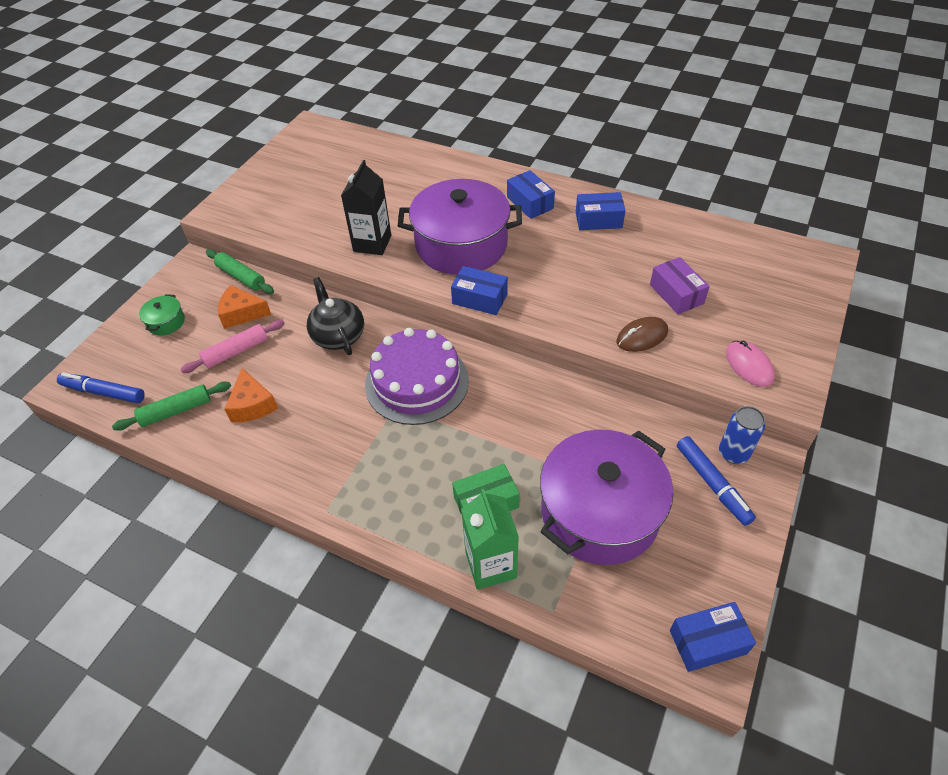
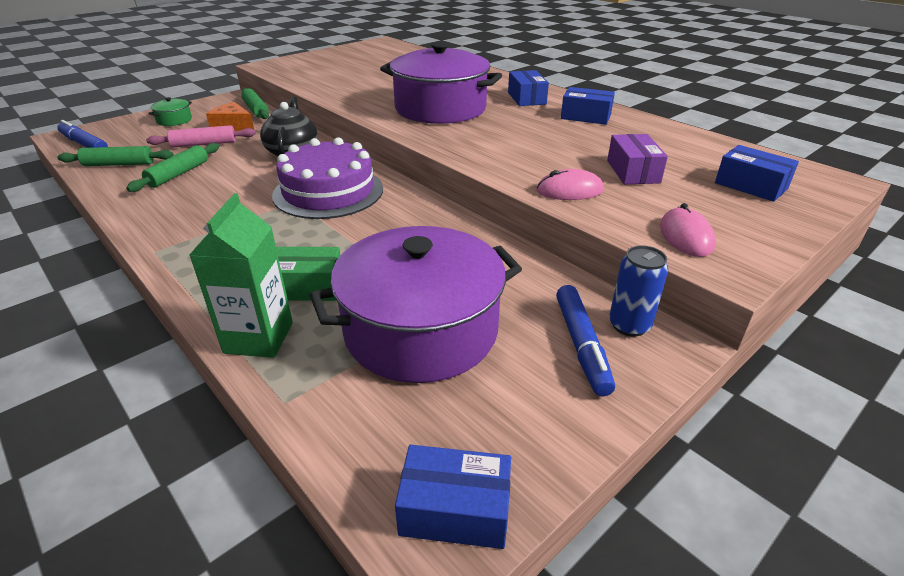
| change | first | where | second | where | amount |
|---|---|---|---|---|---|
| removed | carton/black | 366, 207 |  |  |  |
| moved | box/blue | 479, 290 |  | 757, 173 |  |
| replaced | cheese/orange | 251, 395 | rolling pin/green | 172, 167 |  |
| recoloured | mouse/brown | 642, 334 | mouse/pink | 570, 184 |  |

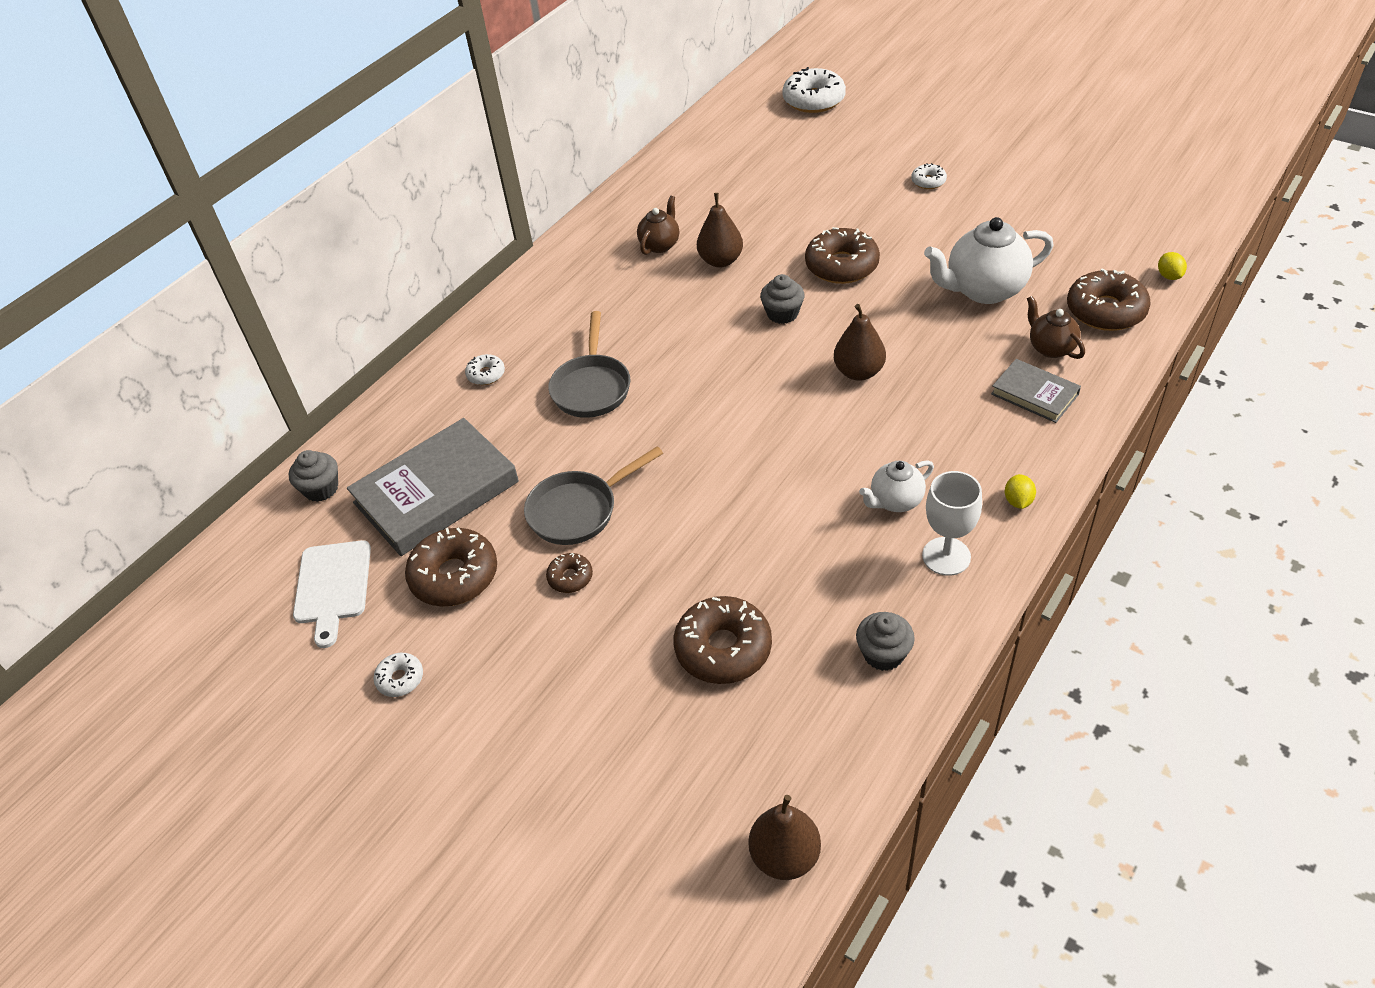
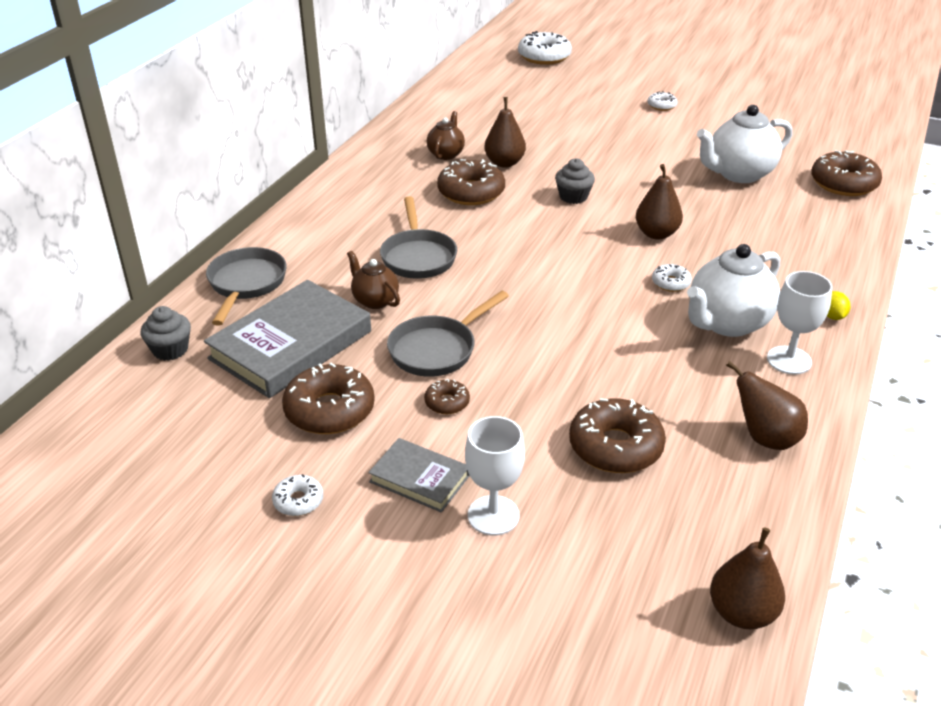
| change | first | where | second | where | amount |
|---|---|---|---|---|---|
| removed | cutting board/white | 332, 594 |  |  |  |
| removed | lemon/yellow | 1172, 266 |  |  |  |
| added |  |  | pan/grey | 246, 286 |  |
| added |  |  | goblet/white | 495, 476 |  |
| moved | donut/white | 485, 369 |  | 672, 278 |  |
| moved | donut/brown | 842, 255 |  | 471, 182 |  |
| moved | book/grey | 1036, 391 |  | 419, 475 |  |
| moved | teapot/brown | 1056, 327 |  | 373, 280 |  |
| replaced | cupcake/grey | 885, 641 | pear/brown | 767, 405 |  |
| resized | teapot/white | 896, 486 |  | 733, 290 | x1.77 |

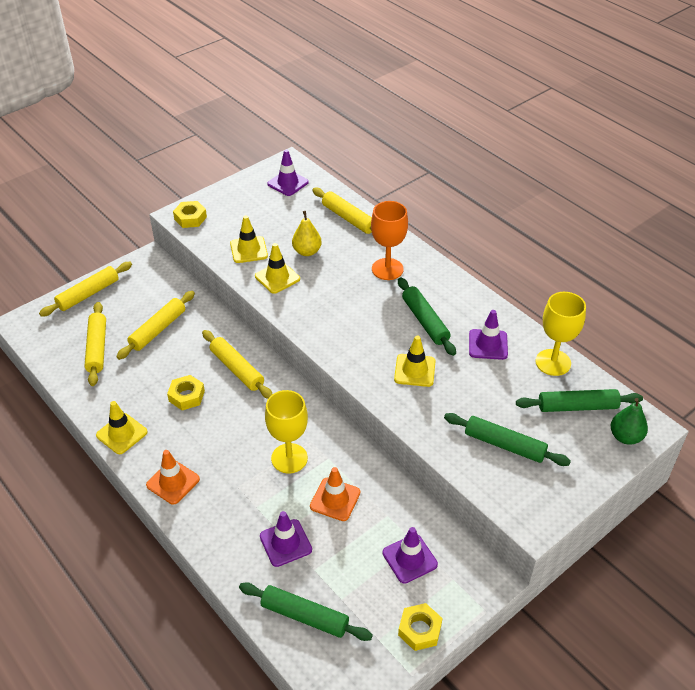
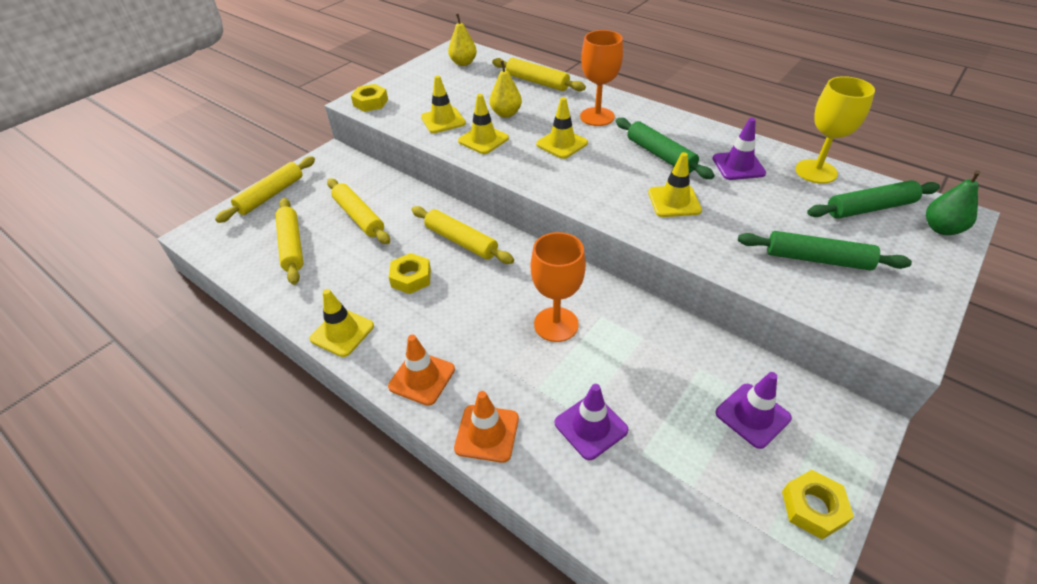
| change | first | where | second | where | amount |
|---|---|---|---|---|---|
| removed | rolling pin/green | 306, 611 |  |  |  |
| added |  |  | traffic cone/yellow | 562, 128 |  |
| moved | traffic cone/orange | 335, 494 |  | 486, 427 |  |
| replaced | traffic cone/purple | 288, 172 | pear/yellow | 462, 40 |  |
| recoloured | goblet/yellow | 286, 431 | goblet/orange | 558, 287 |  |
| turned | rolling pin/yellow | 155, 325 |  | 358, 211 | 60 degrees counterclockwise |

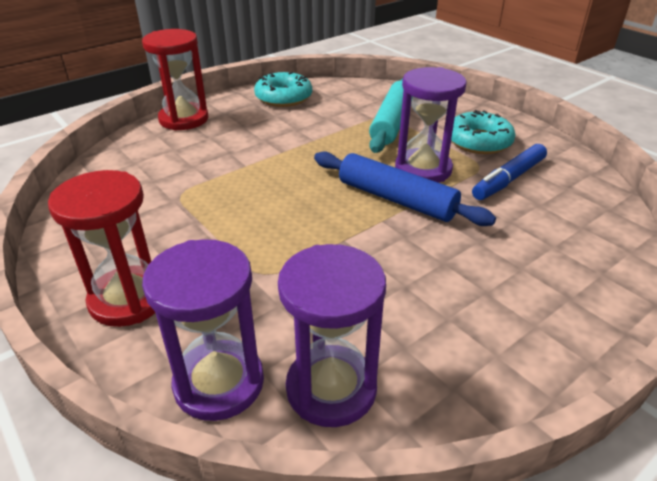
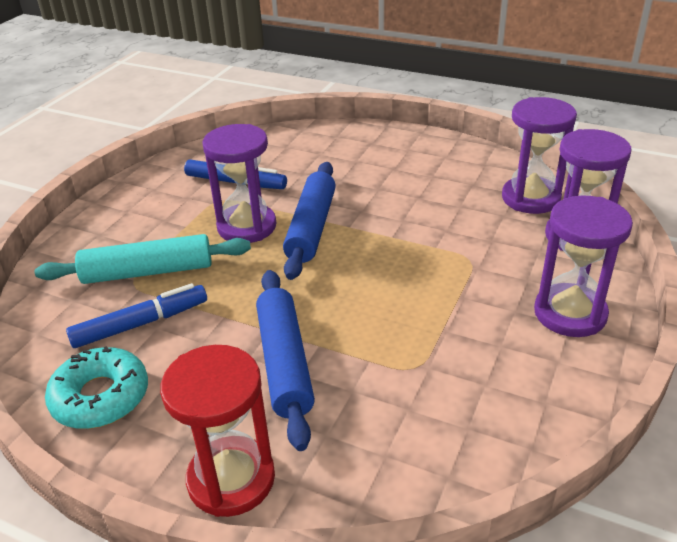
| change | first | where | second | where | amount |
|---|---|---|---|---|---|
| removed | donut/turquoise | 483, 132 |  |  |  |
| added |  |  | marker/blue | 136, 315 |  |
| added |  |  | rolling pin/blue | 285, 360 |  |
| recoloured | hourglass/red | 101, 248 | hourglass/purple | 583, 266 |  |

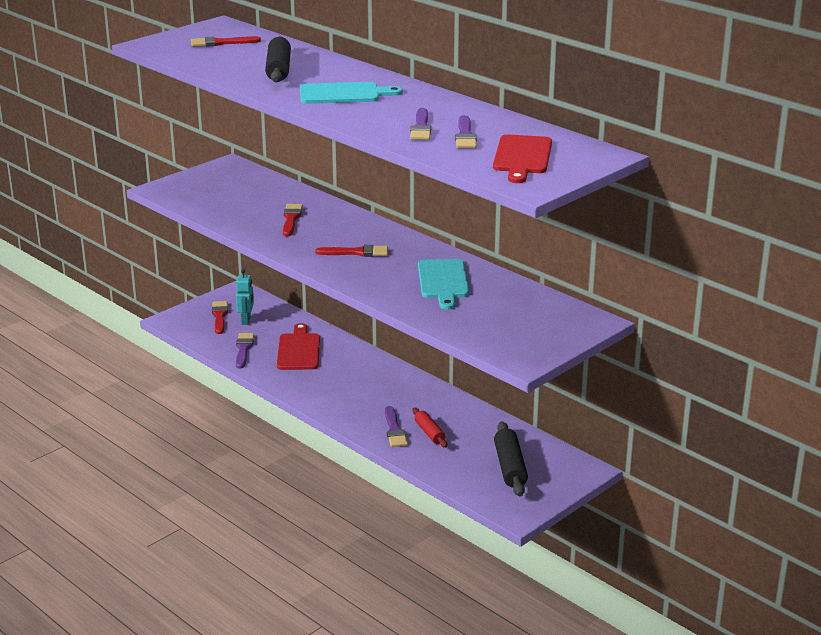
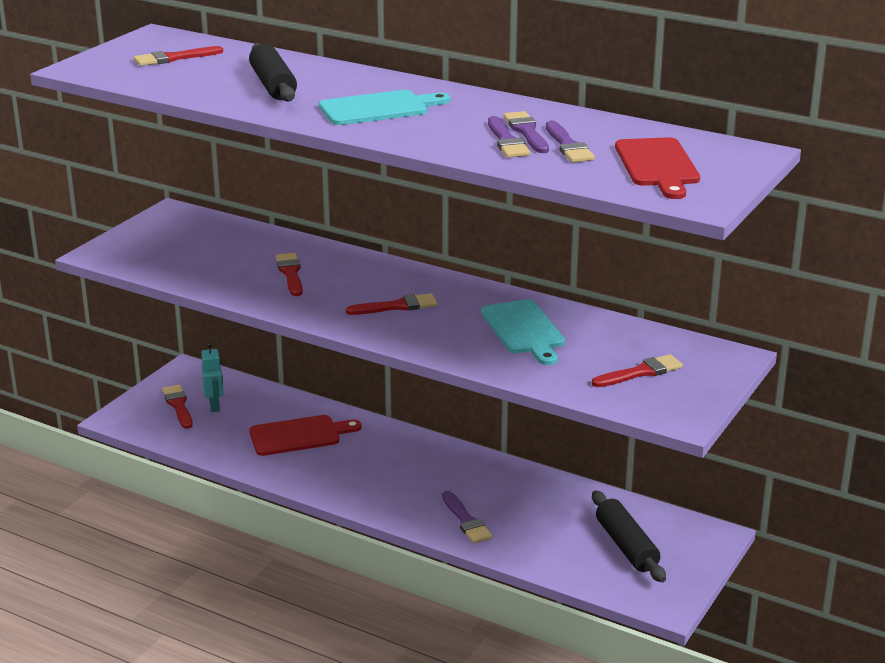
| change | first | where | second | where | amount |
|---|---|---|---|---|---|
| removed | rolling pin/red | 430, 428 |  |  |  |
| added |  |  | brush/red | 637, 370 |  |
| moved | brush/purple | 245, 351 |  | 526, 132 |  |
| turned | cutting board/red | 298, 346 |  | 305, 435 | 90 degrees clockwise |

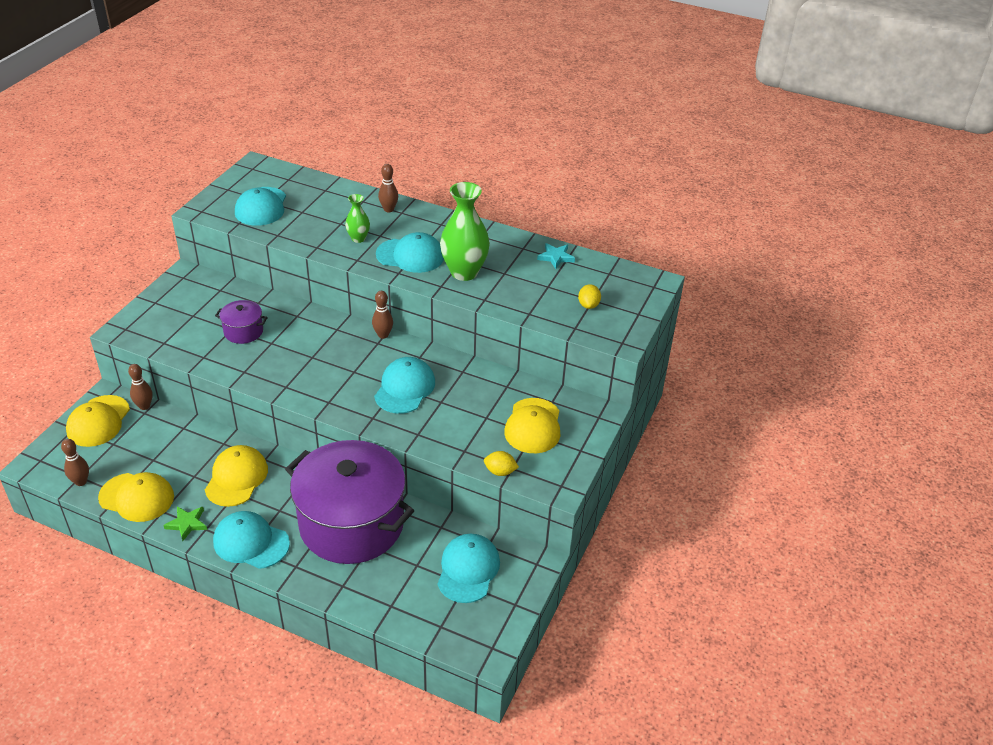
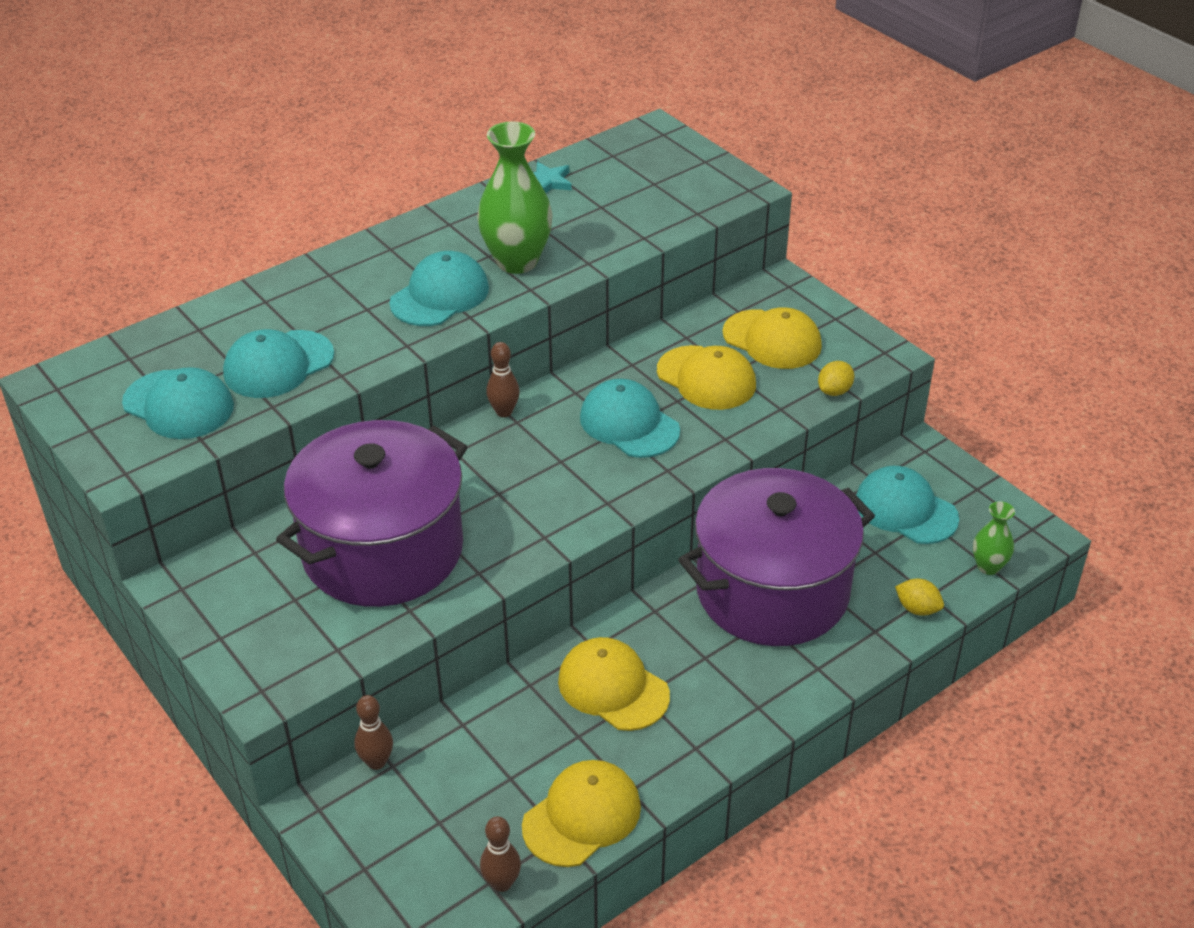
| change | first | where | second | where | amount |
|---|---|---|---|---|---|
| removed | star/green | 185, 523 |  |  |  |
| removed | bowling pin/brown | 388, 188 |  |  |  |
| moved | cap/yellow | 98, 421 |  | 706, 377 |  |
| moved | cap/turquoise | 251, 540 |  | 278, 363 |  |
| moved | vase/green | 357, 218 |  | 994, 538 |  |
| moved | lemon/yellow | 589, 296 |  | 919, 597 |  |
| resized | pot/purple | 241, 322 |  | 372, 513 | x2.41 |

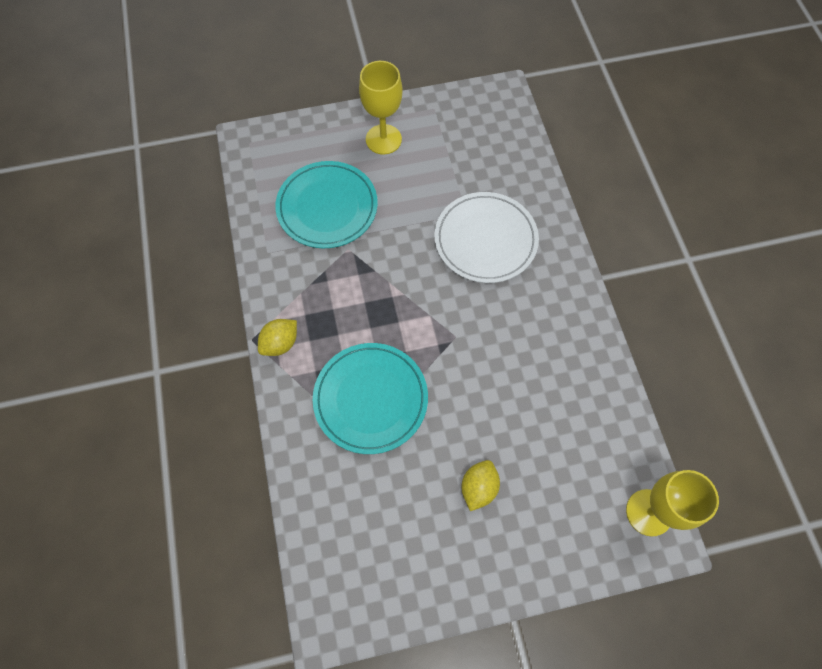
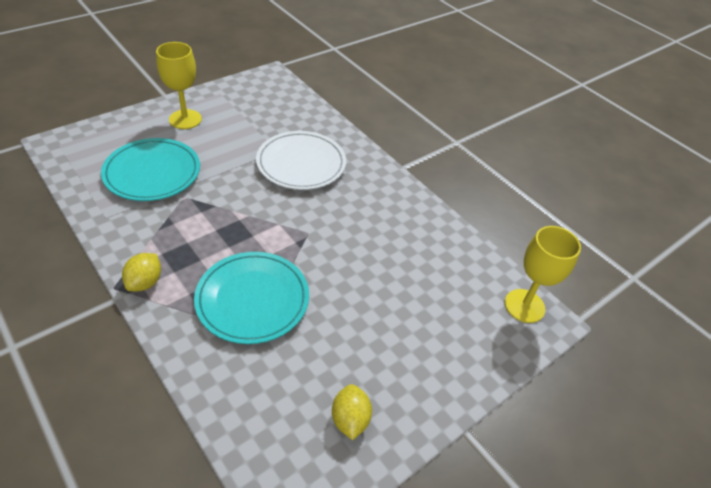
| change | first | where | second | where | amount |
|---|---|---|---|---|---|
| moved | lemon/yellow | 481, 485 |  | 352, 412 |  |

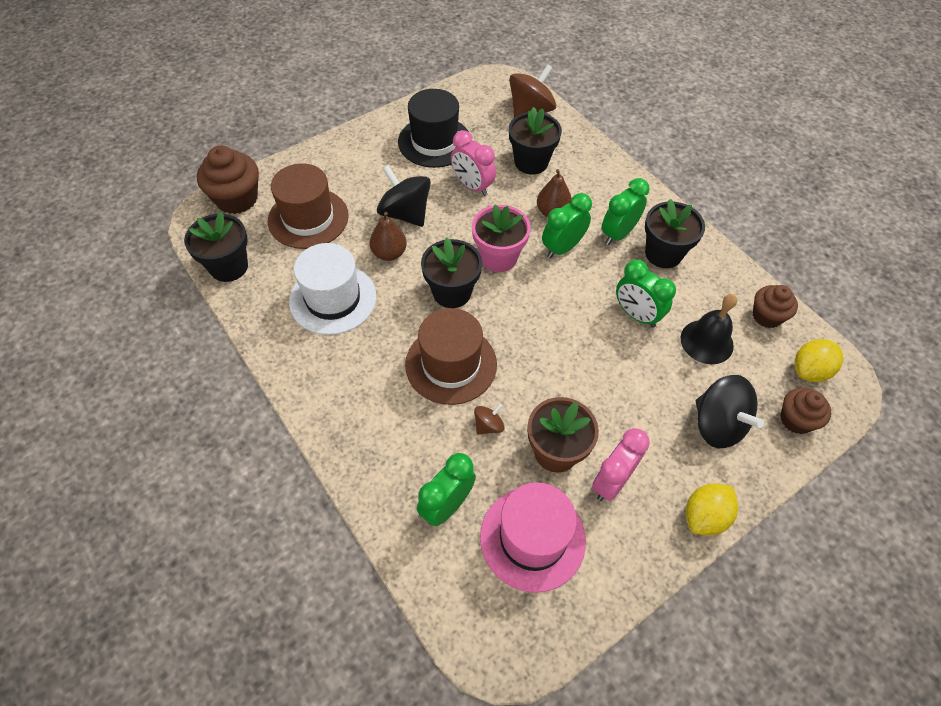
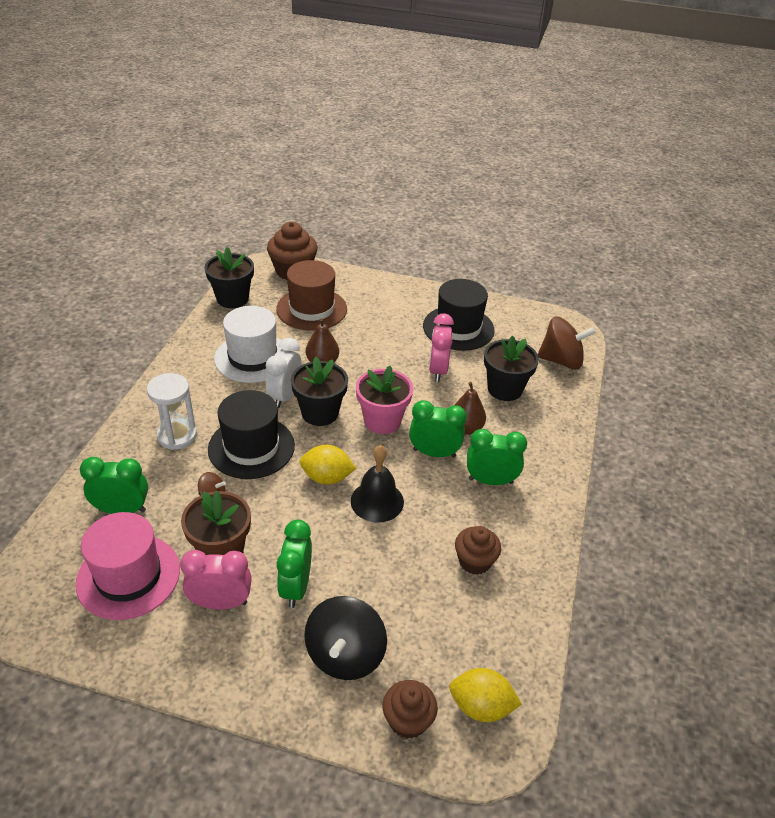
| change | first | where | second | where | amount |
|---|---|---|---|---|---|
| removed | spinning top/black | 404, 196 |  |  |  |
| removed | flower pot/black | 675, 233 |  |  |  |
| added |  |  | hourglass/white | 172, 411 |  |
| added |  |  | clock/white | 284, 373 |  |
| moved | clock/green | 646, 294 |  | 294, 564 |  |
| moved | bell/black | 709, 329 |  | 377, 484 |  |
| moved | lemon/yellow | 712, 509 |  | 327, 465 |  |
| moved | cupcake/brown | 775, 306 |  | 478, 550 |  |
| recoloured | hat/brown | 451, 356 | hat/black | 251, 434 |  |

